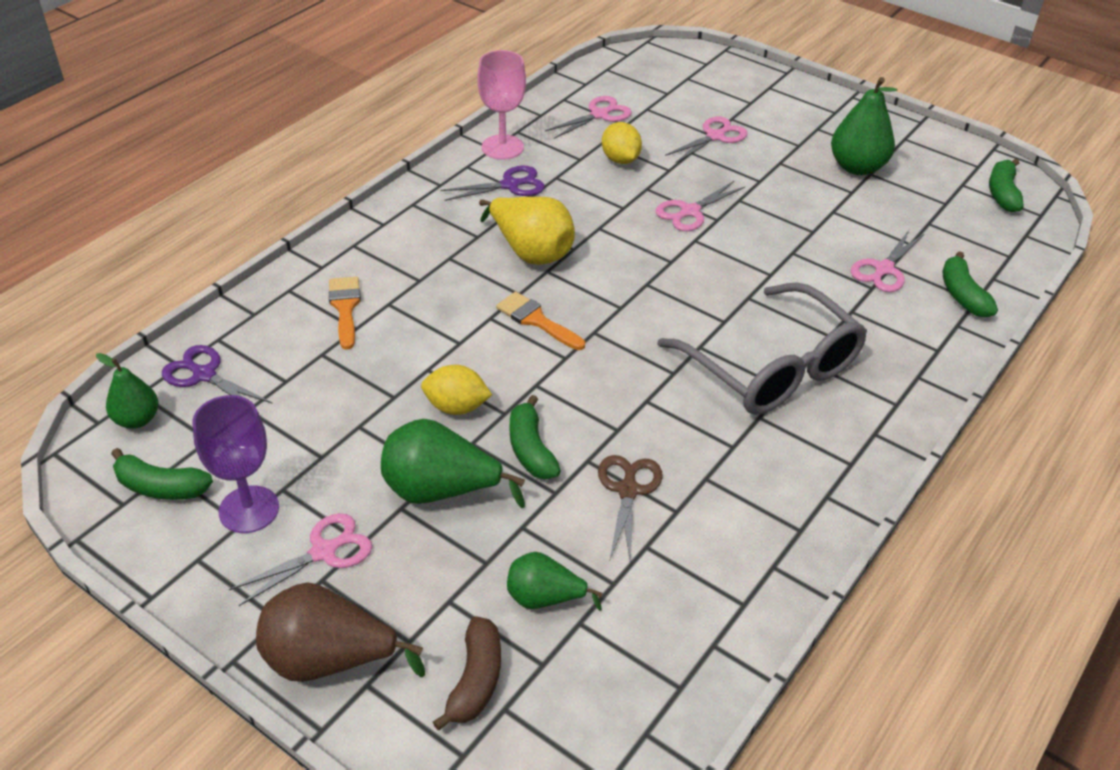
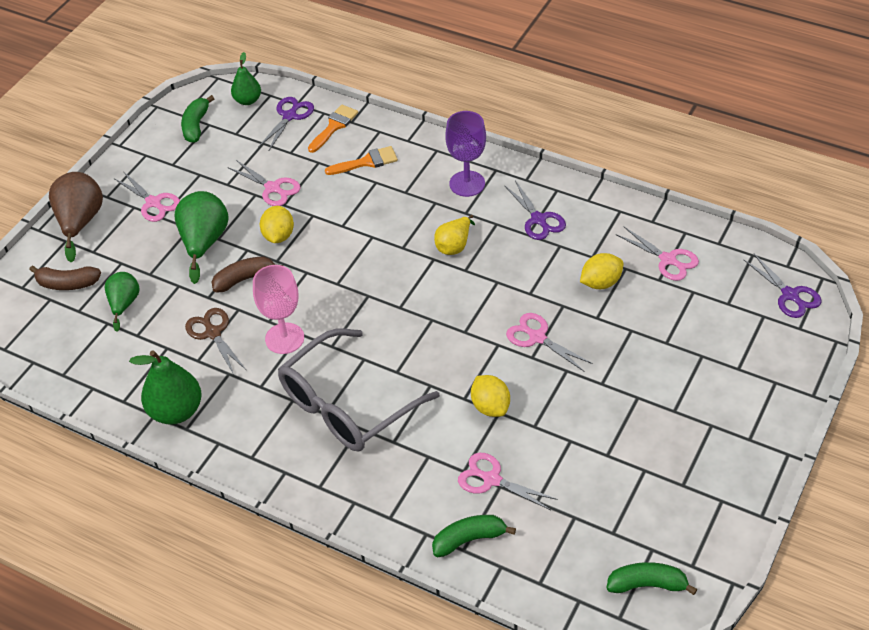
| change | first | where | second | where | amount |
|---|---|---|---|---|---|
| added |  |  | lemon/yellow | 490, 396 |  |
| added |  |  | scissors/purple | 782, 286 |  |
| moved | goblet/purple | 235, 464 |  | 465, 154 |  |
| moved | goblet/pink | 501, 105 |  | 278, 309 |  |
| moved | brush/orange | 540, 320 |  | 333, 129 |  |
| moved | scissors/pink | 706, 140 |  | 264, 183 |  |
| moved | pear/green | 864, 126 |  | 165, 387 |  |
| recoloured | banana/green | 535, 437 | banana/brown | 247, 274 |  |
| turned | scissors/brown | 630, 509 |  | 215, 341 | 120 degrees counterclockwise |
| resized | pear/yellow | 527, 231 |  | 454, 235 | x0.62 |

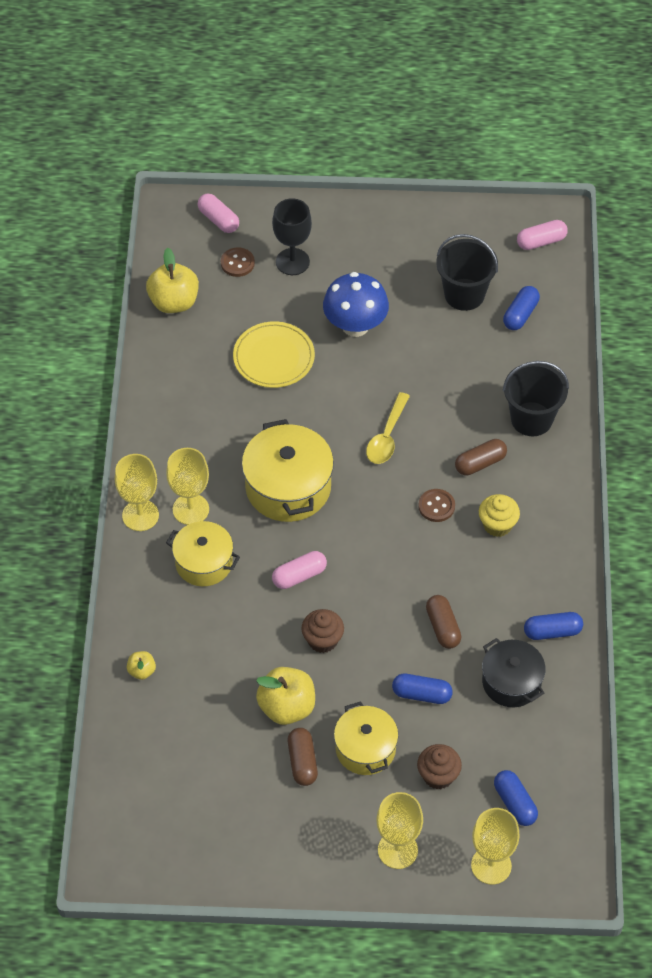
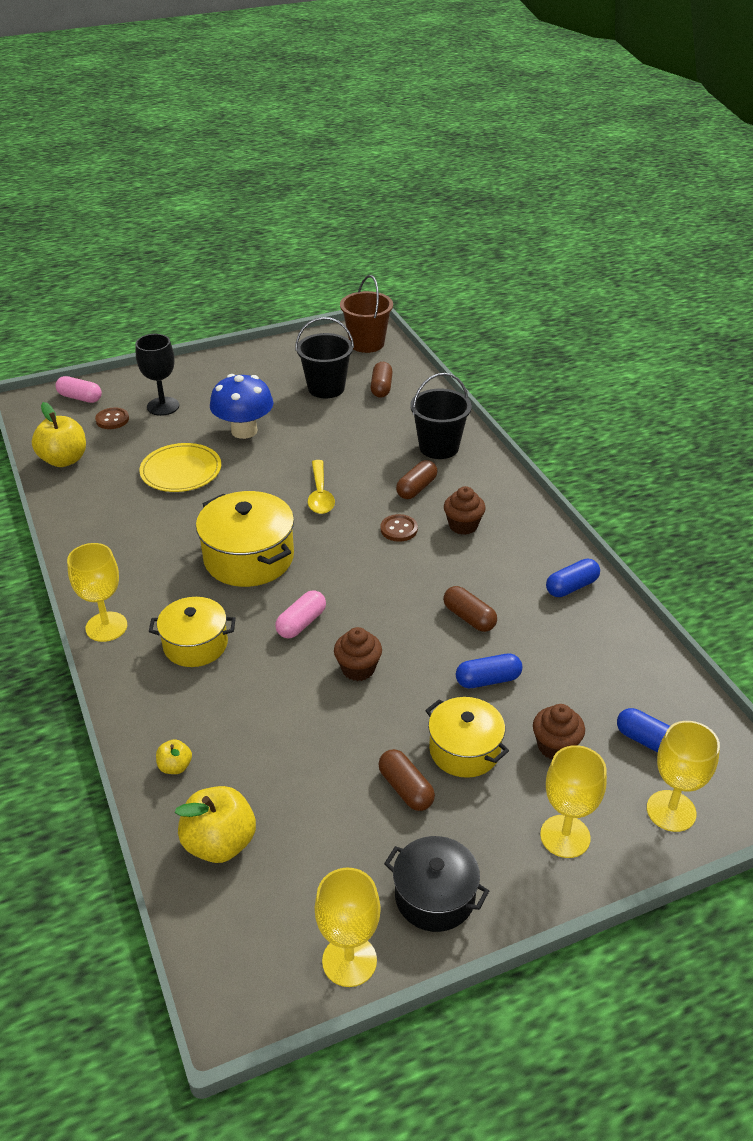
| change | first | where | second | where | amount |
|---|---|---|---|---|---|
| moved | goblet/yellow | 187, 486 |  | 347, 927 |  |
| moved | apple/yellow | 285, 696 |  | 215, 824 |  |
| moved | pot/black | 514, 672 |  | 436, 884 |  |
| replaced | capsule/pink | 542, 235 | bucket/brown | 366, 314 |  |
| recoloured | cupcake/yellow | 499, 515 | cupcake/brown | 465, 510 |  |
| recoloured | capsule/blue | 521, 308 | capsule/brown | 382, 380 |  |

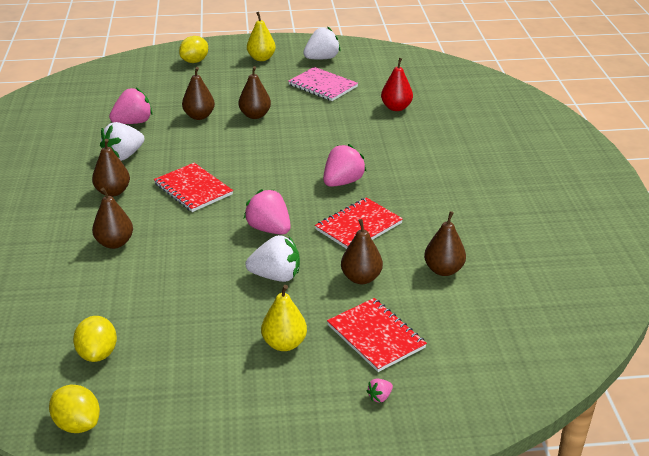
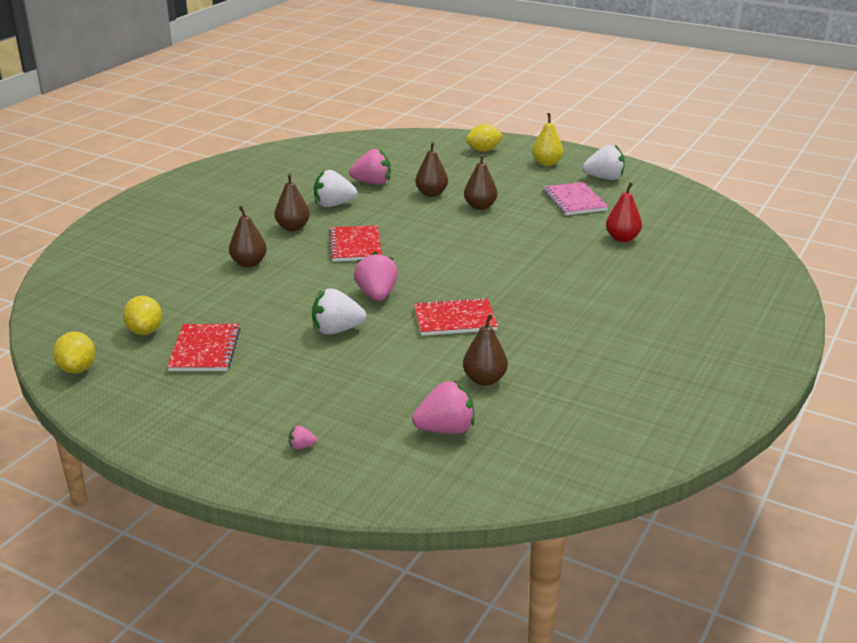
| change | first | where | second | where | amount |
|---|---|---|---|---|---|
| removed | pear/yellow | 284, 318 |  |  |  |
| removed | pear/brown | 362, 251 |  |  |  |
| moved | strawberry/pink | 345, 165 |  | 443, 407 |  |
| moved | notebook/red | 377, 335 |  | 203, 347 |  |
| turned | lemon/yellow | 95, 339 |  | 142, 315 | 45 degrees counterclockwise |
| turned | strawberry/white | 272, 258 |  | 339, 311 | 135 degrees clockwise |

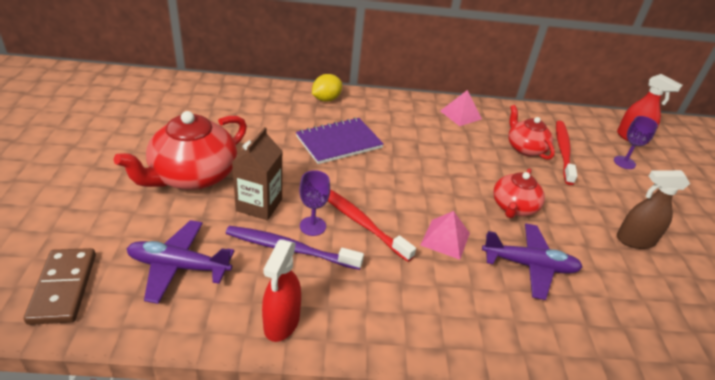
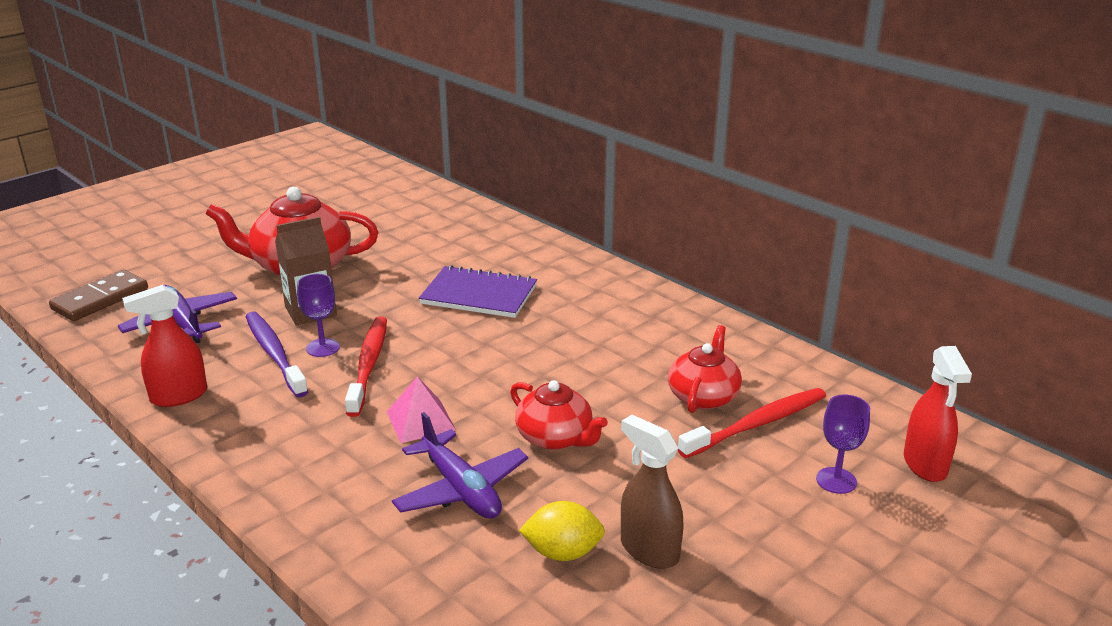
| change | first | where | second | where | amount |
|---|---|---|---|---|---|
| removed | pyramid/pink | 461, 108 |  |  |  |
| moved | lemon/yellow | 327, 88 |  | 562, 531 |  |
| turned | teapot/red | 519, 193 |  | 559, 415 | 120 degrees counterclockwise |

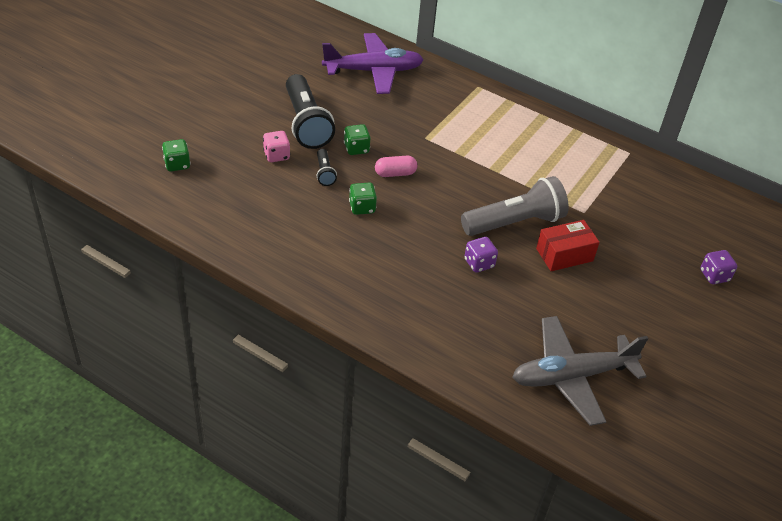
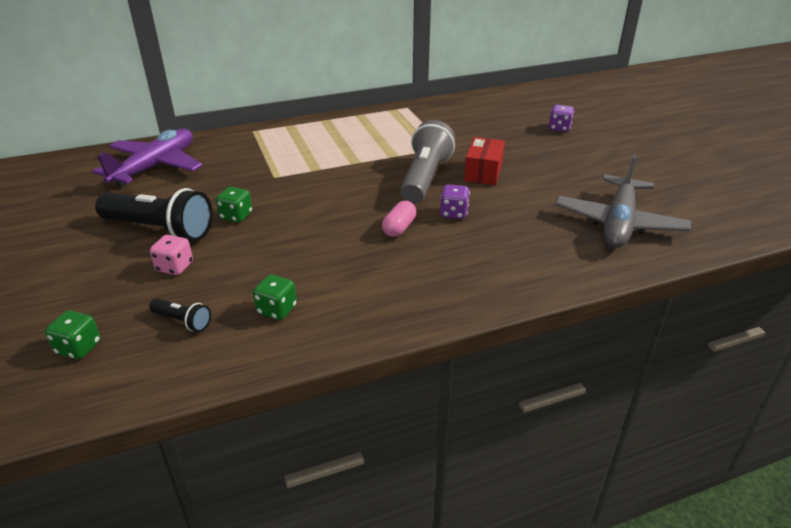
| change | first | where | second | where | amount |
|---|---|---|---|---|---|
| moved | flashlight/black | 327, 167 |  | 180, 315 |  |
| moved | dice/green | 363, 198 |  | 275, 297 |  |
| moved | capsule/pink | 396, 166 |  | 399, 219 |  |

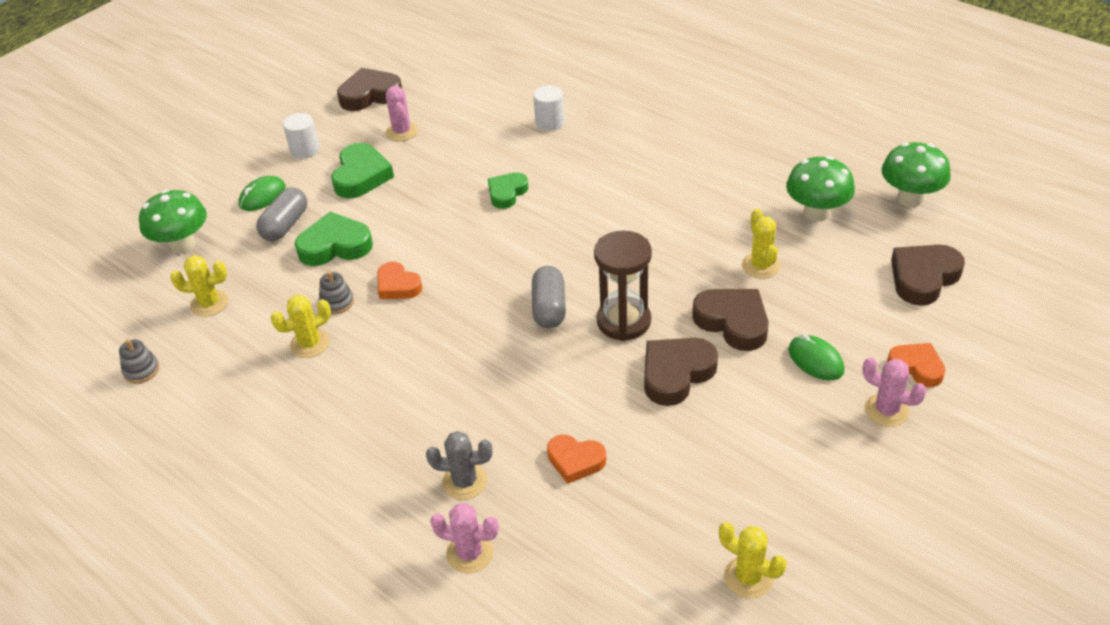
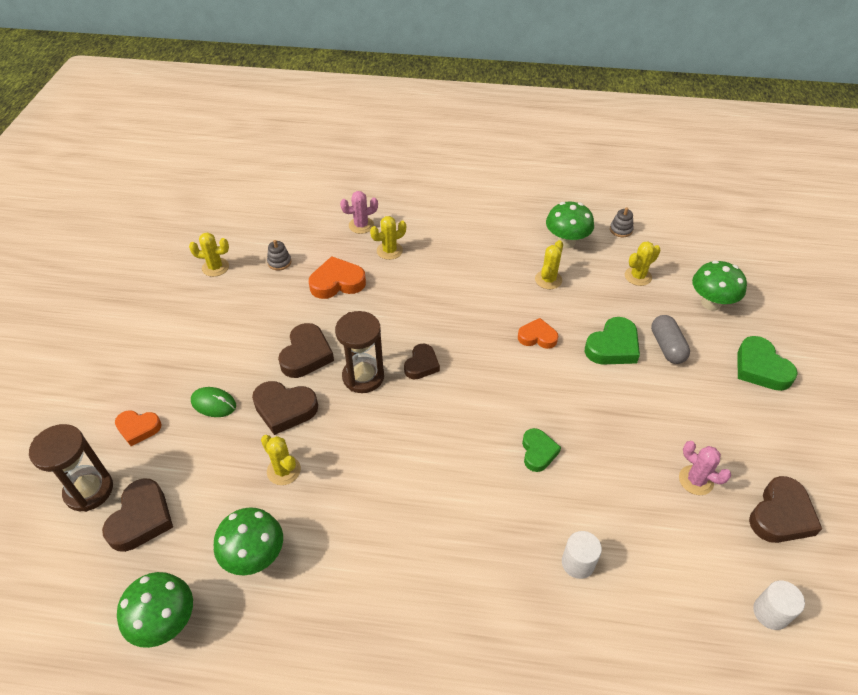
| change | first | where | second | where | amount |
|---|---|---|---|---|---|
| removed | mouse/green | 262, 193 |  |  |  |
| removed | cactus/pink | 894, 392 |  |  |  |
| added |  |  | hourglass/brown | 71, 468 |  |
| added |  |  | mushroom/green | 570, 225 |  |
| moved | cylinder/white | 301, 136 |  | 779, 605 |  |
| moved | stacking toy/grey | 336, 292 |  | 279, 255 |  |
| moved | heart/green | 362, 171 |  | 767, 363 |  |
| replaced | capsule/grey | 549, 297 | heart/brown | 422, 361 |  |
| recoloured | cactus/grey | 459, 465 | cactus/yellow | 388, 238 |  |
| resized | heart/orange | 576, 459 |  | 337, 277 | x1.52 |

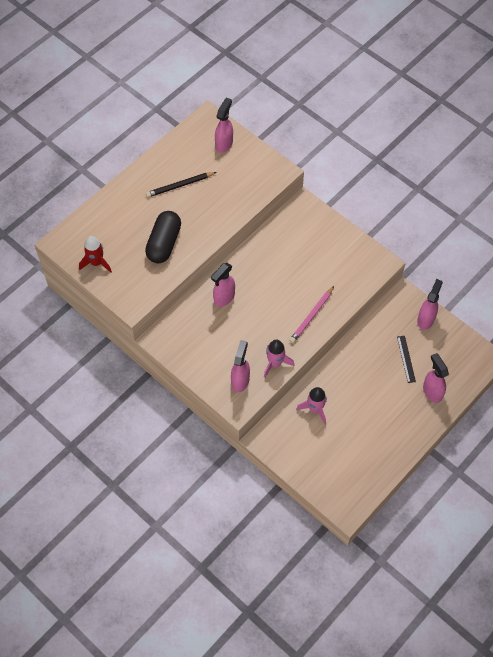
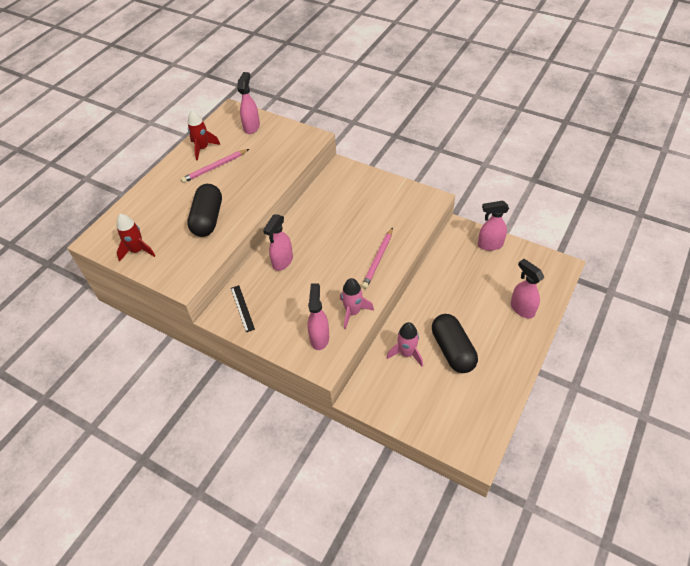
| change | first | where | second | where | amount |
|---|---|---|---|---|---|
| added |  |  | rocket/red | 204, 135 |  |
| added |  |  | capsule/black | 455, 343 |  |
| moved | ruler/black | 406, 359 |  | 243, 308 |  |
| recoloured | pencil/black | 181, 184 | pencil/pink | 215, 166 |  |
| turned | spray bottle/pink | 430, 304 |  | 493, 226 | 105 degrees counterclockwise |

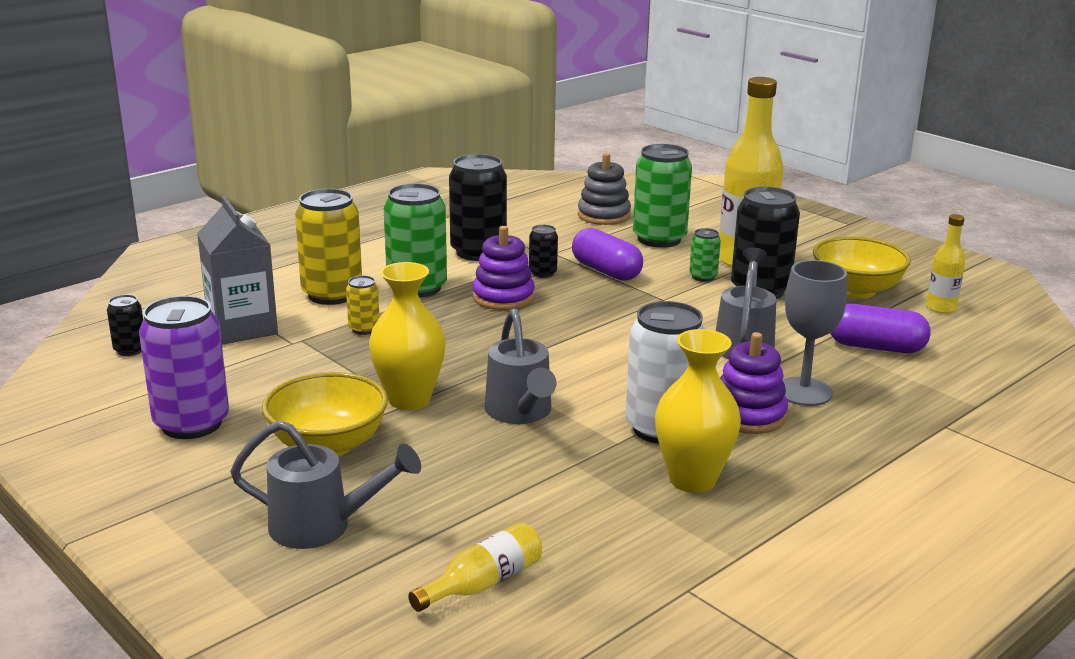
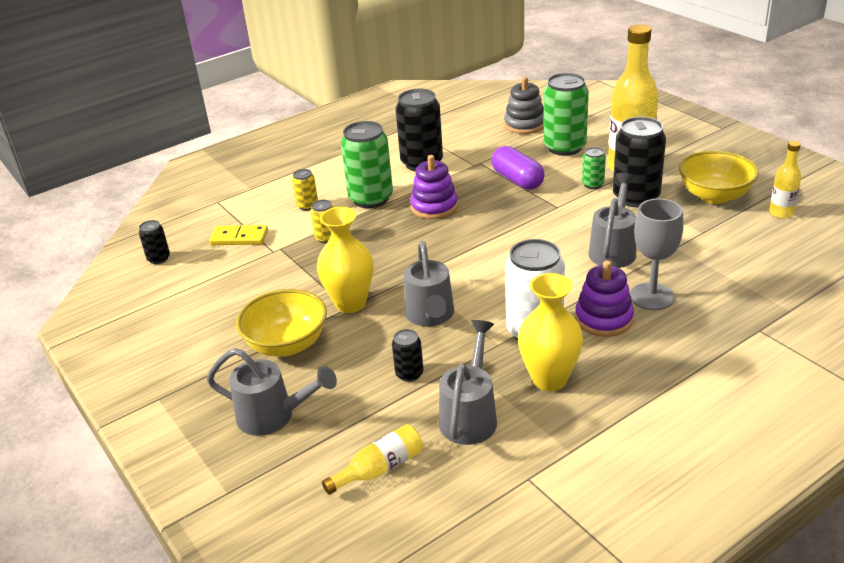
| change | first | where | second | where | amount |
|---|---|---|---|---|---|
| removed | can/purple | 184, 367 |  |  |  |
| removed | capsule/purple | 880, 328 |  |  |  |
| added |  |  | watering can/grey | 468, 382 |  |
| moved | can/black | 543, 251 |  | 408, 355 |  |
| replaced | carton/grey | 237, 270 | domino/yellow | 238, 235 |  |
| resized | can/yellow | 328, 247 |  | 305, 190 | x0.49 |

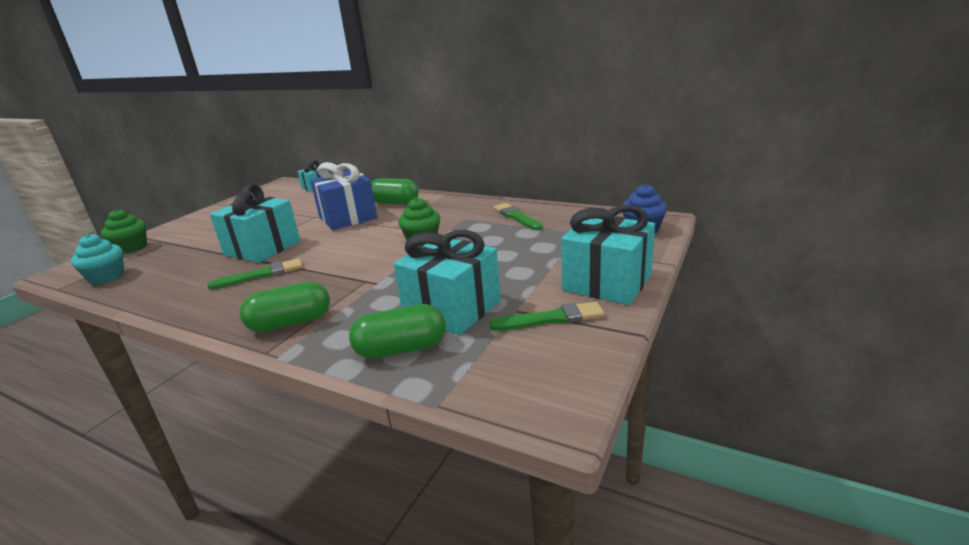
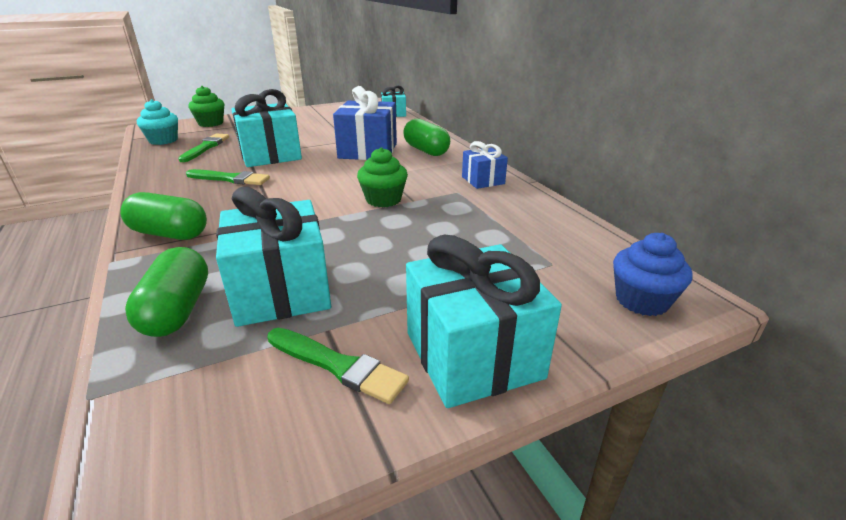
| change | first | where | second | where | amount |
|---|---|---|---|---|---|
| added |  |  | gift/blue | 485, 165 |  |
| moved | brush/green | 518, 216 |  | 203, 148 |  |
| turned | capsule/green | 397, 331 |  | 166, 292 | 60 degrees clockwise |

